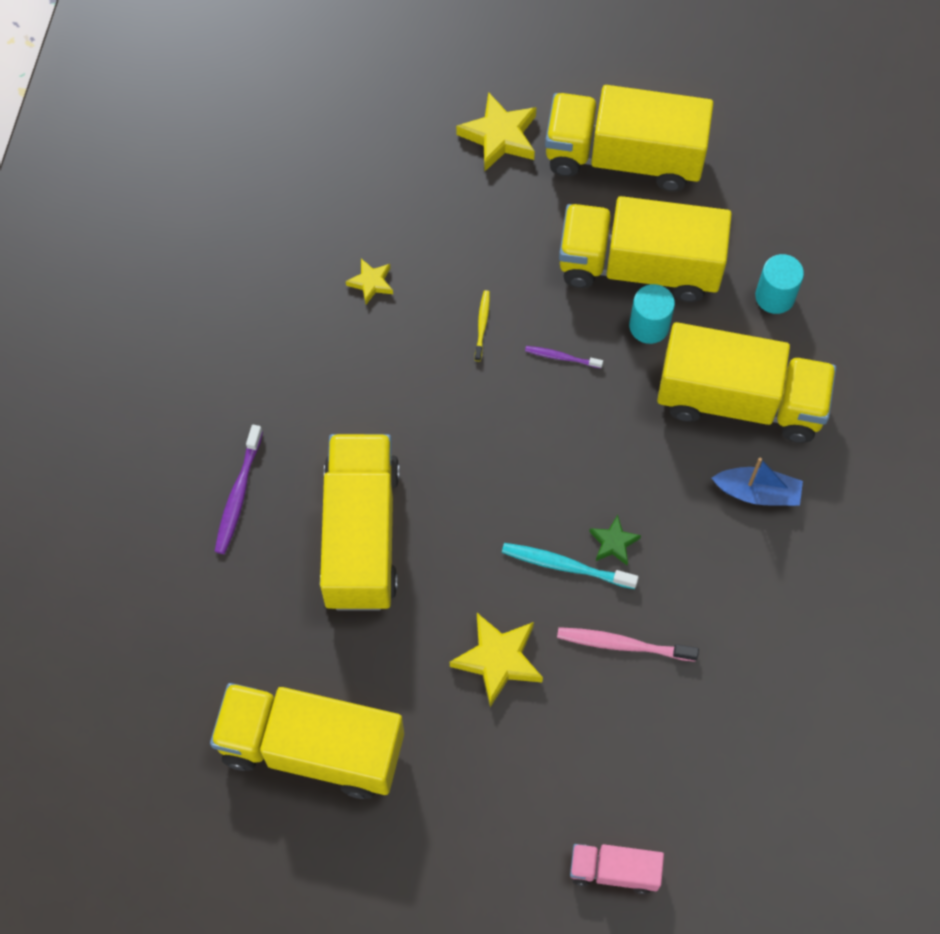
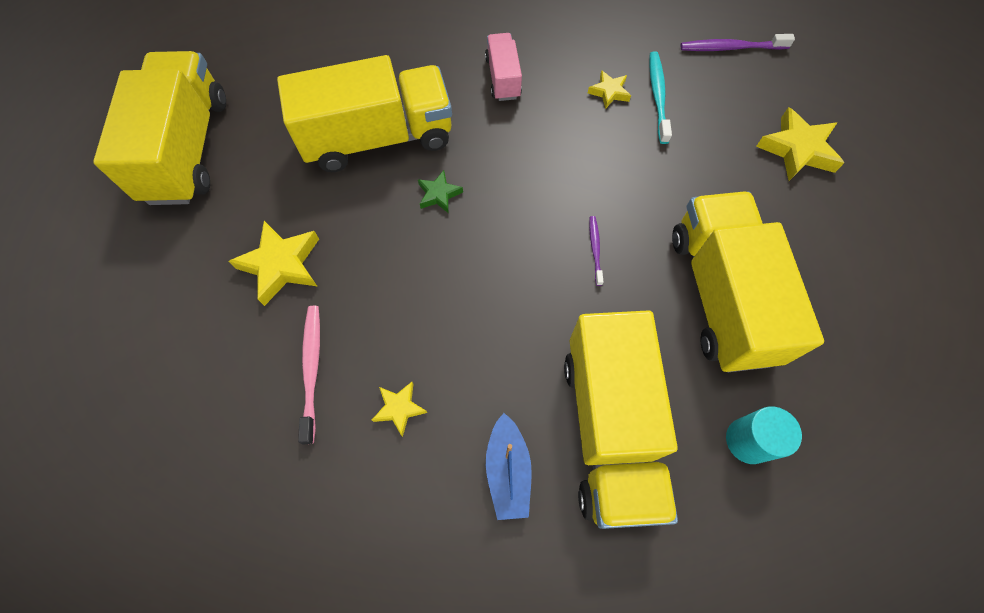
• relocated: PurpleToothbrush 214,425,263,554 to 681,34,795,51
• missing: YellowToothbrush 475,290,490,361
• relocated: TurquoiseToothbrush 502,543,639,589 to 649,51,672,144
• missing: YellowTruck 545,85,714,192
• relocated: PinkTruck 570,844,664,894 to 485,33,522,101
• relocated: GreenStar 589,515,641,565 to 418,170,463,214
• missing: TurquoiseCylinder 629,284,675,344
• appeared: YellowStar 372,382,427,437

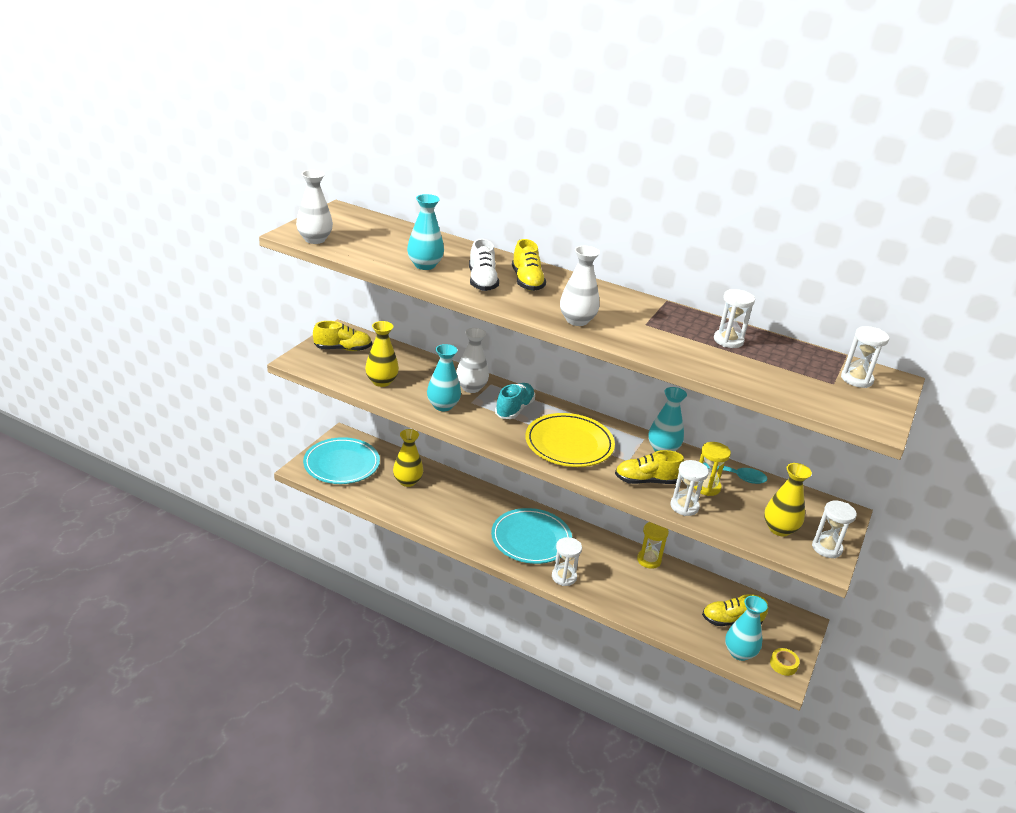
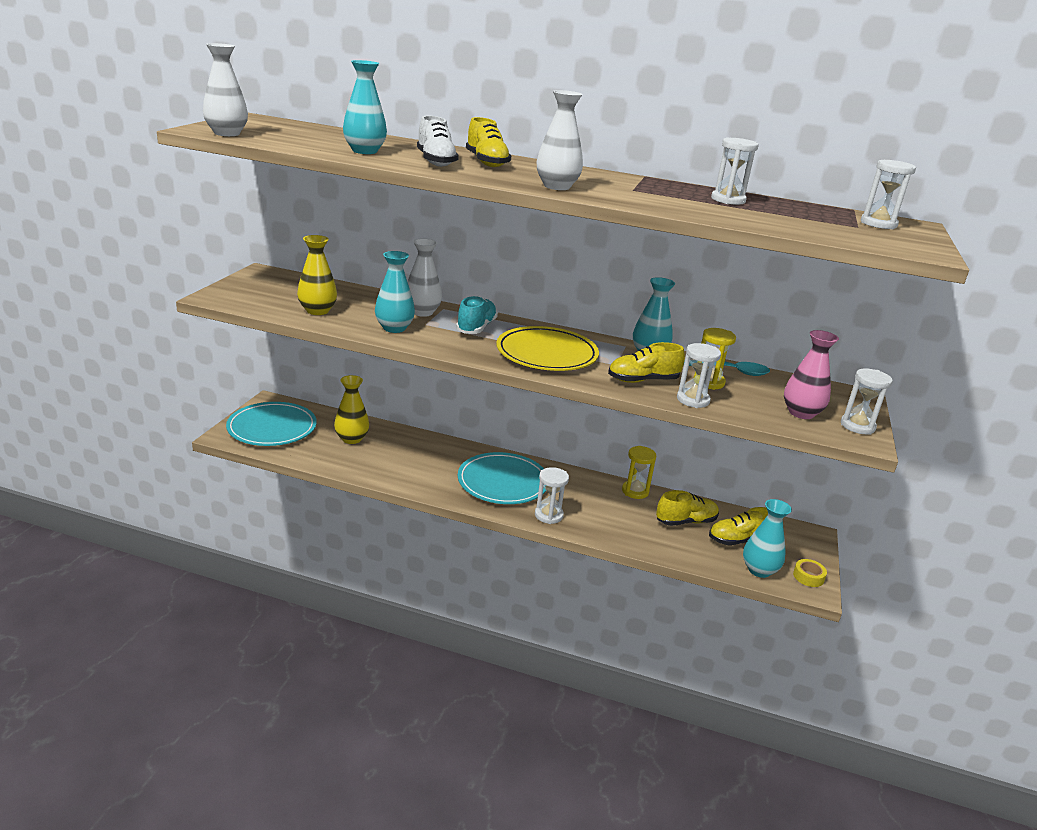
• relocated: YellowShoe 313,321,372,351 to 656,490,719,526
• colour: YellowVase 764,463,812,537 to PinkVase 784,330,839,419

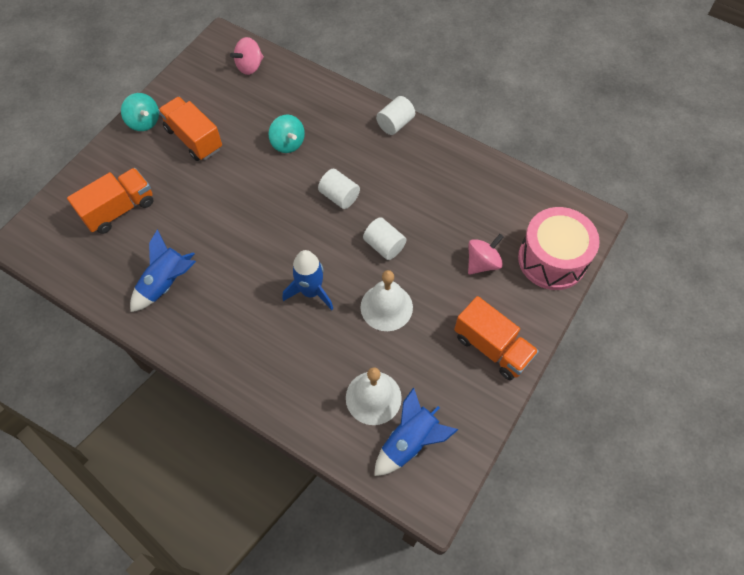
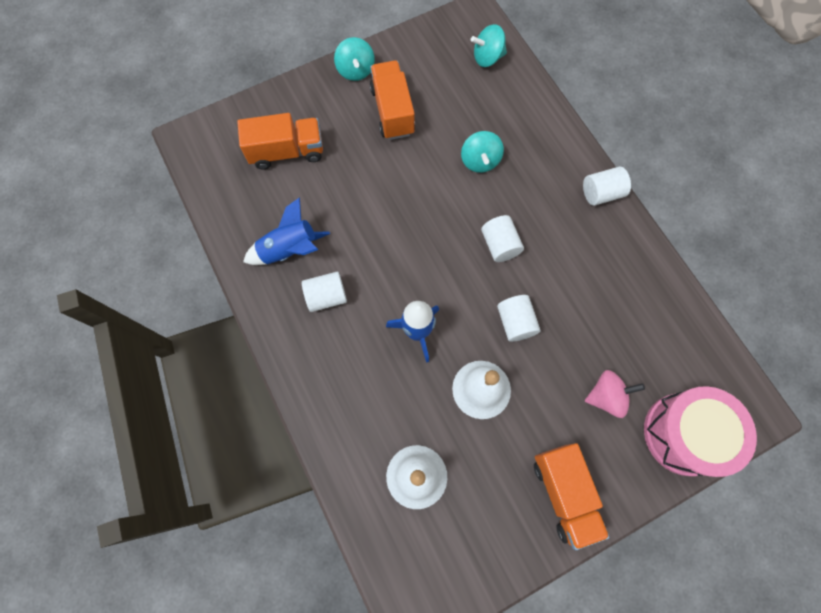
• colour: PinkSpinningTop 230,37,264,75 to TurquoiseSpinningTop 471,24,507,67
• missing: BlueRocket 375,388,458,476
• appeared: WhiteCylinder 302,272,347,312

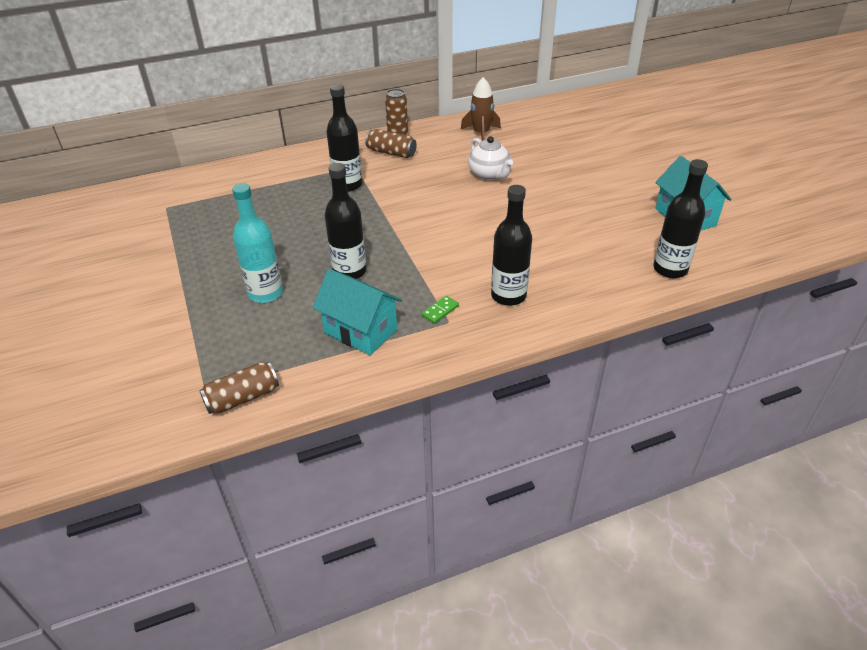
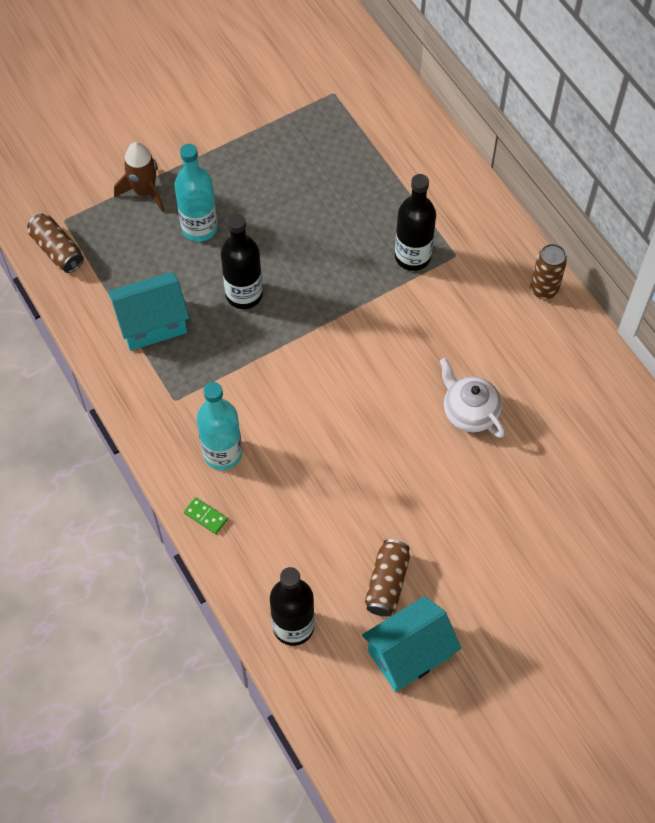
• spun: TurquoiseHouse 313,269,402,356 = 108,272,189,351 45 degrees clockwise
• relocated: BrownCan 365,129,417,158 to 365,539,410,617
• relocated: GreenDomino 421,295,459,324 to 184,497,228,534
• relocated: BrownRocket 461,77,501,141 to 114,142,165,212
• spun: WhiteTeapot 468,136,513,180 = 440,358,505,438 90 degrees clockwise
• colour: BlackBottle 491,185,532,306 to TurquoiseBottle 197,382,242,470

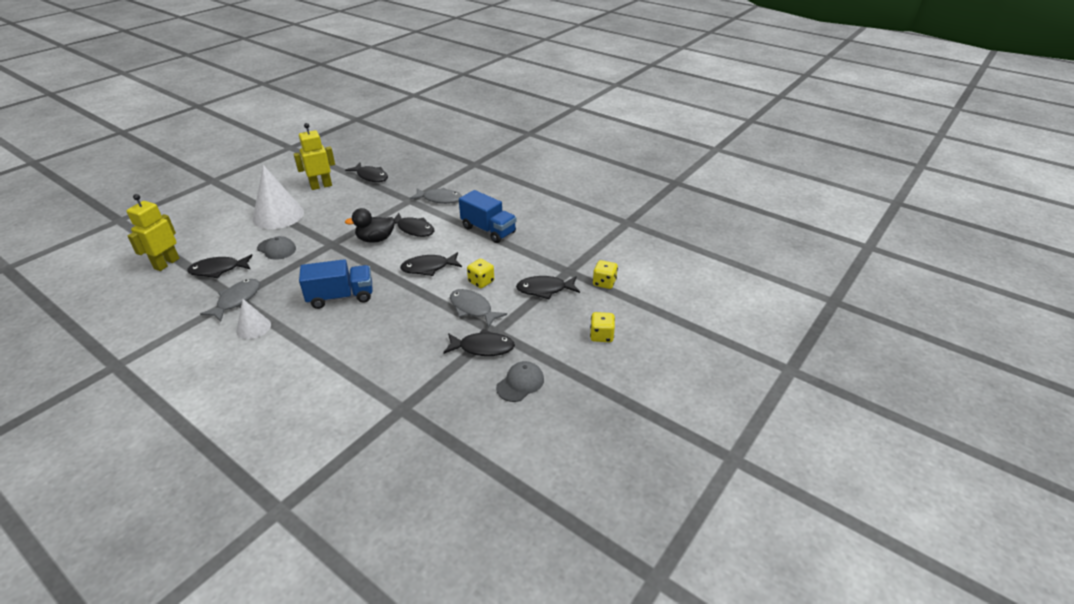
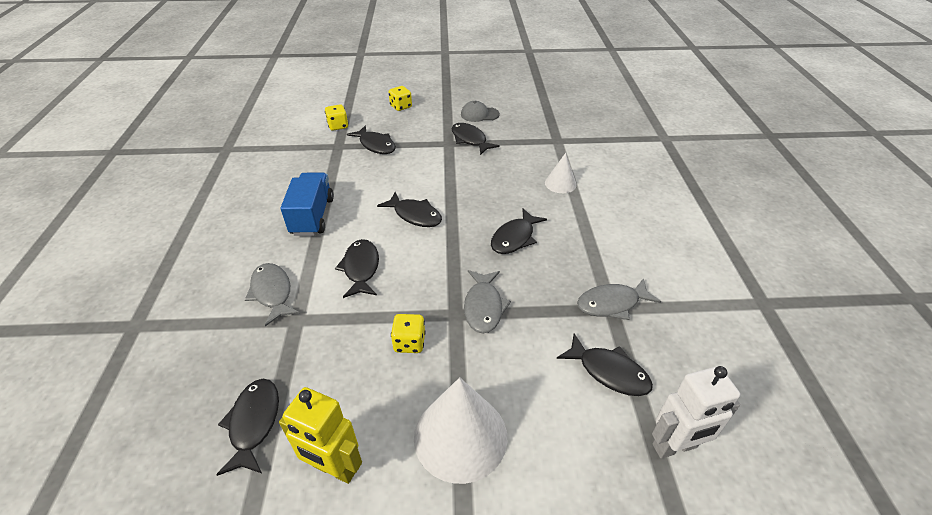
• colour: YellowRobot 127,194,179,271 to WhiteRobot 652,366,740,459
• relocated: WhiteCone 236,299,271,339 to 545,153,577,193
• missing: GreyCap 257,236,296,260
• exchanged: BlueTruck 299,259,373,309 to BlackFish 491,209,547,254
• missing: BlackDuck 345,208,395,243
• relocated: GreyFish 450,289,507,328 to 464,270,511,334
• relocated: YellowDice 467,259,494,288 to 391,314,425,353

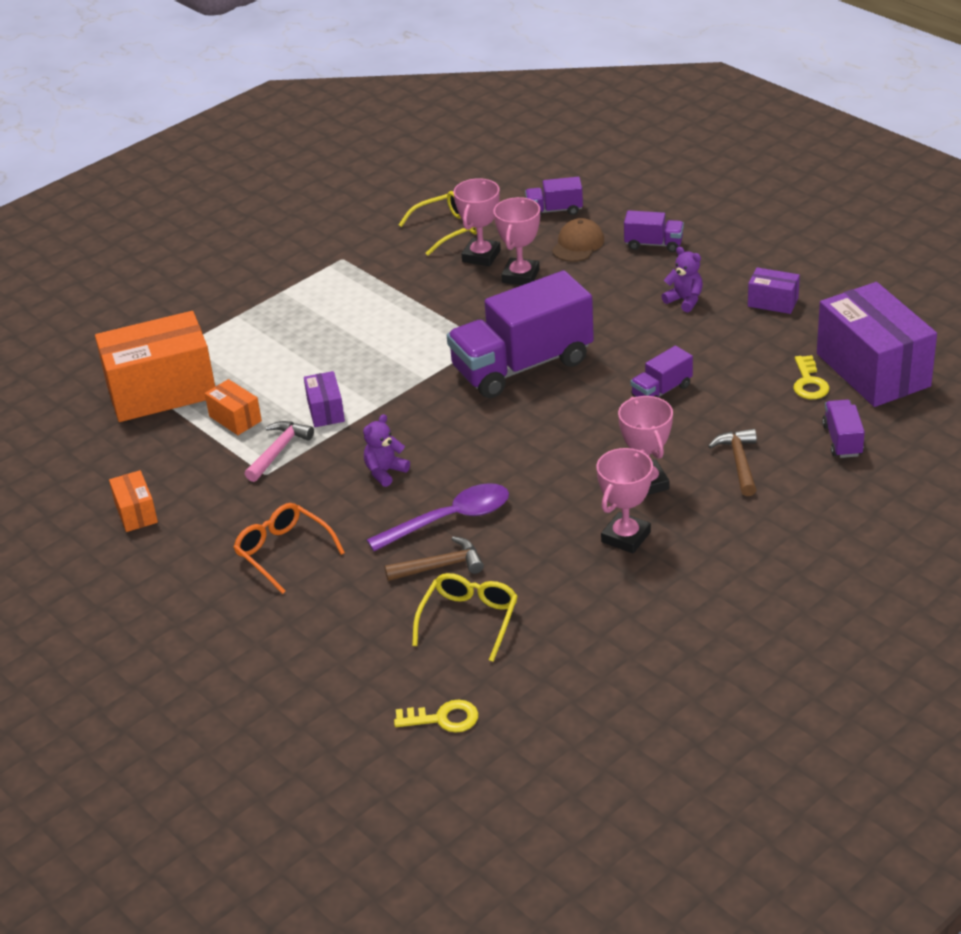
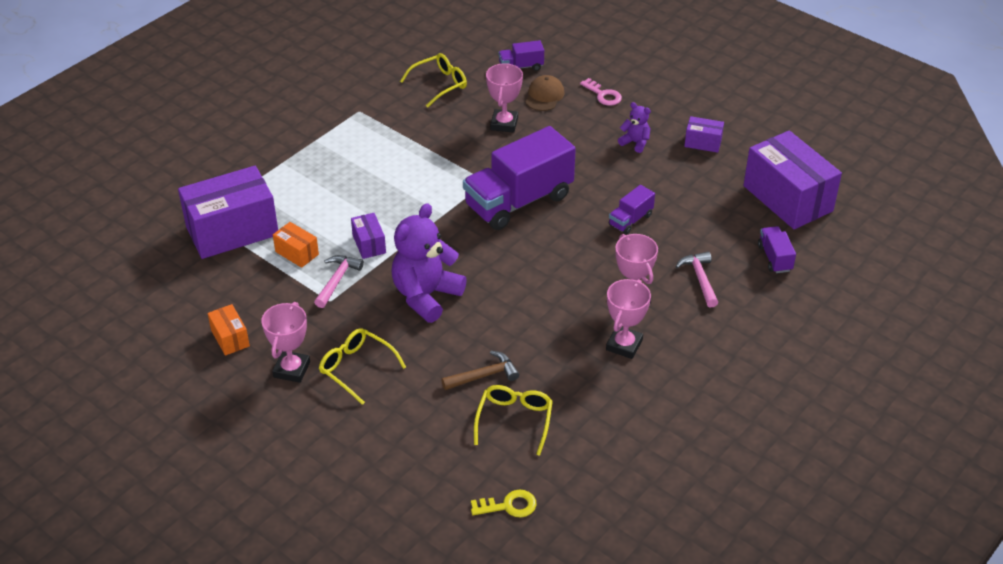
• colour: OrangeBox 95,311,215,422 to PurpleBox 178,166,278,259
• colour: OrangeGlasses 233,503,345,594 to YellowGlasses 319,328,406,405
• size: PurpleTeddyBear 363,414,410,487 = 392,203,467,323 x2.07
• missing: PurpleSpoon 367,483,509,551
• relocated: PinkTrophy 454,178,501,266 to 261,302,310,383
• exchanged: PurpleTruck 624,210,684,252 to PinkKey 580,78,622,106
• colour: BrownHammer 708,429,757,496 to PinkHammer 675,251,718,308
• missing: YellowKey 793,355,830,399

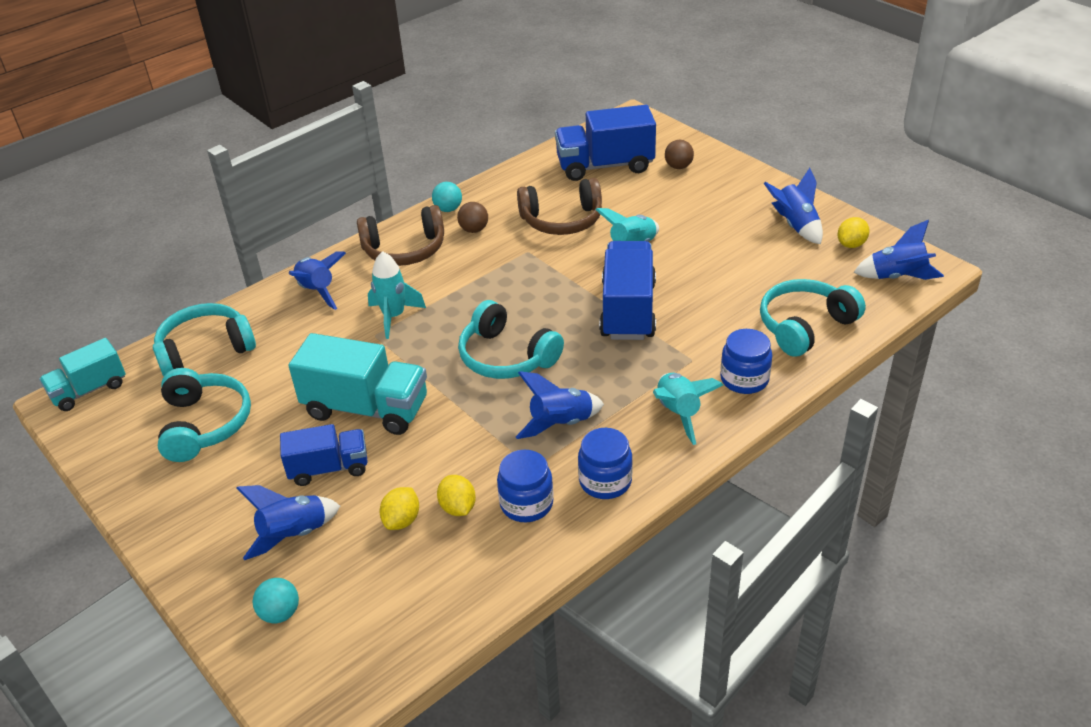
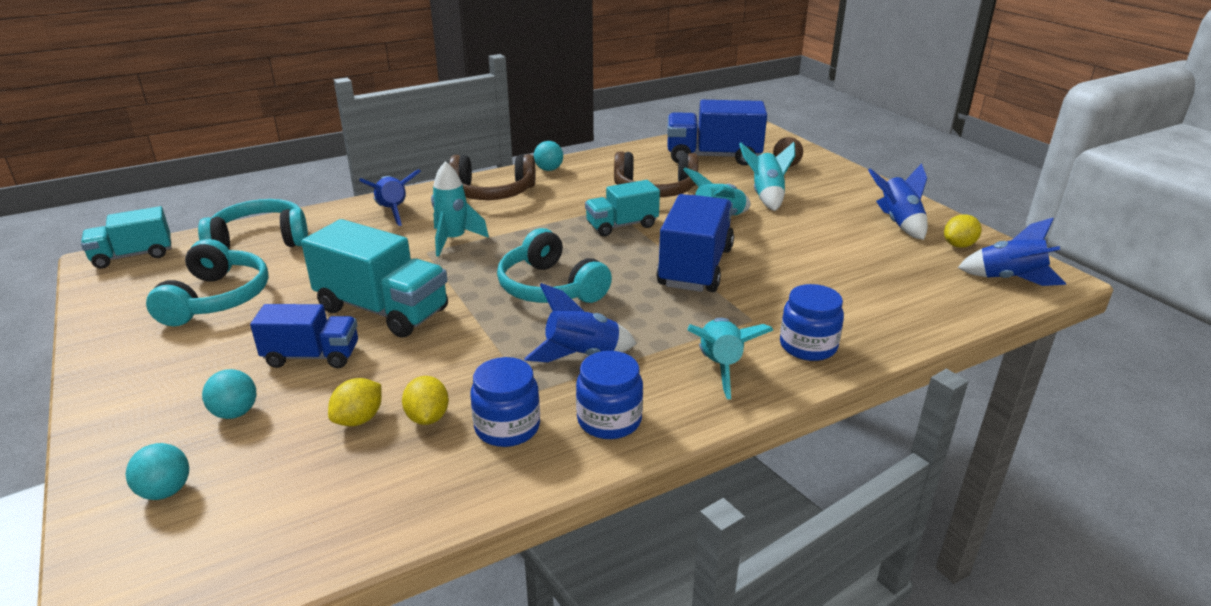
• exchanged: BlueRocket 237,485,340,560 to TurquoiseBall 202,369,256,419
• missing: BrownBall 457,202,488,233
• missing: TurquoiseHeadphones 760,279,866,357
• appeared: TurquoiseTruck 585,180,660,236
• appeared: TurquoiseRocket 739,142,795,211

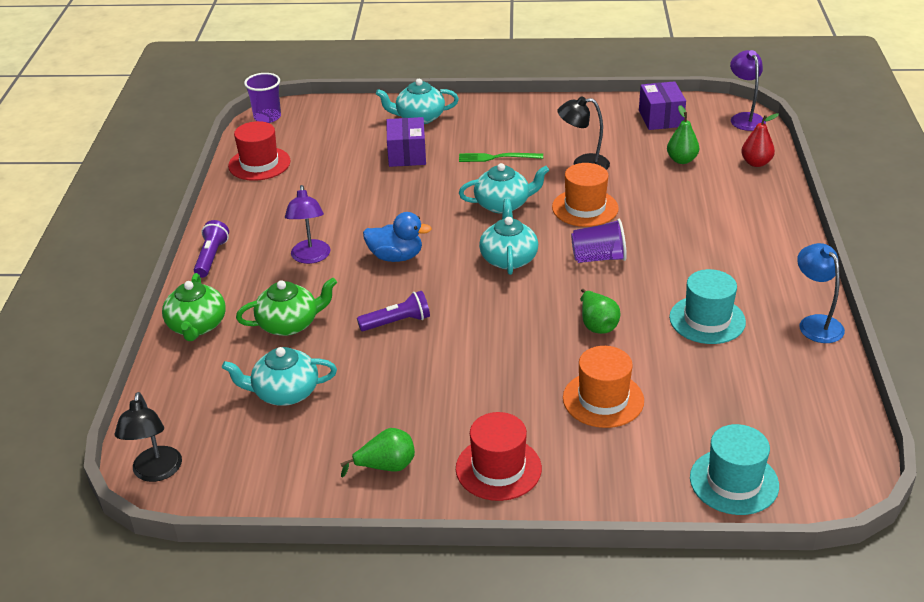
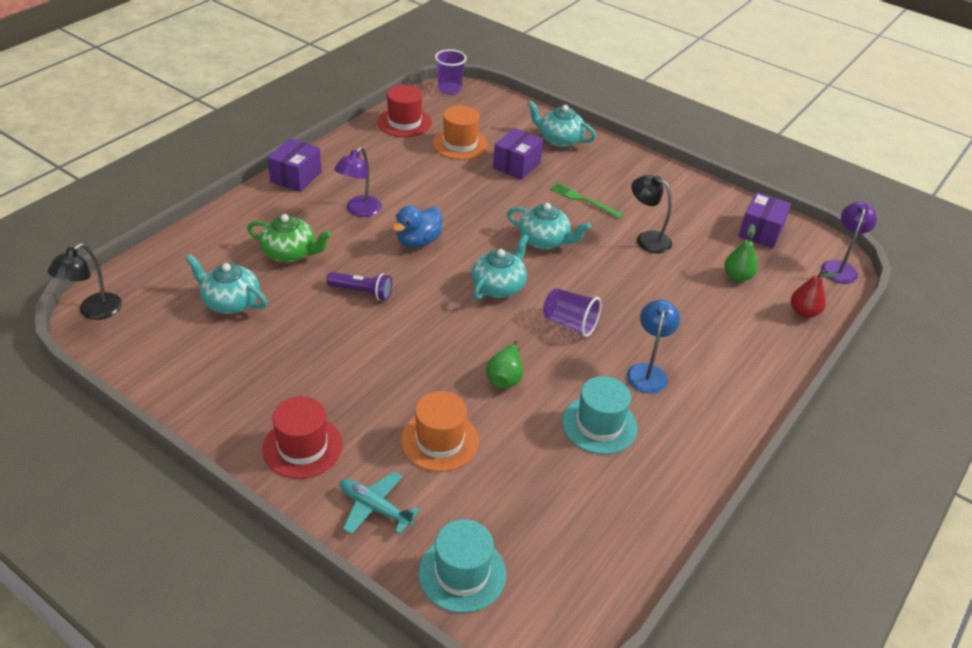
• missing: GreenTeapot 162,273,226,341
• exchanged: PurpleFlashlight 194,220,229,278 to PurpleBox 268,138,322,192
• missing: GreenPear 340,428,415,477
• spun: BlueDuck 363,212,432,262 = 392,206,442,248 90 degrees clockwise
• relocated: OrangeHat 552,163,619,227 to 433,106,488,160
• relocated: BlueLamp 797,243,845,343 to 627,300,680,394
• appeared: TurquoisePlane 340,471,420,534

